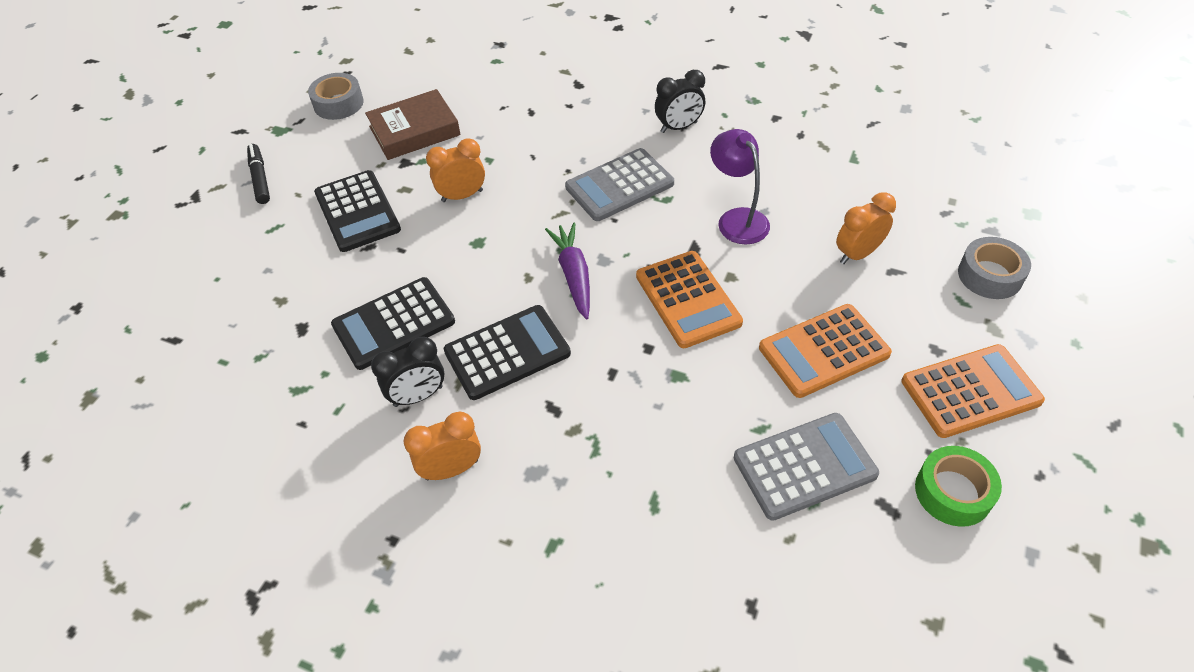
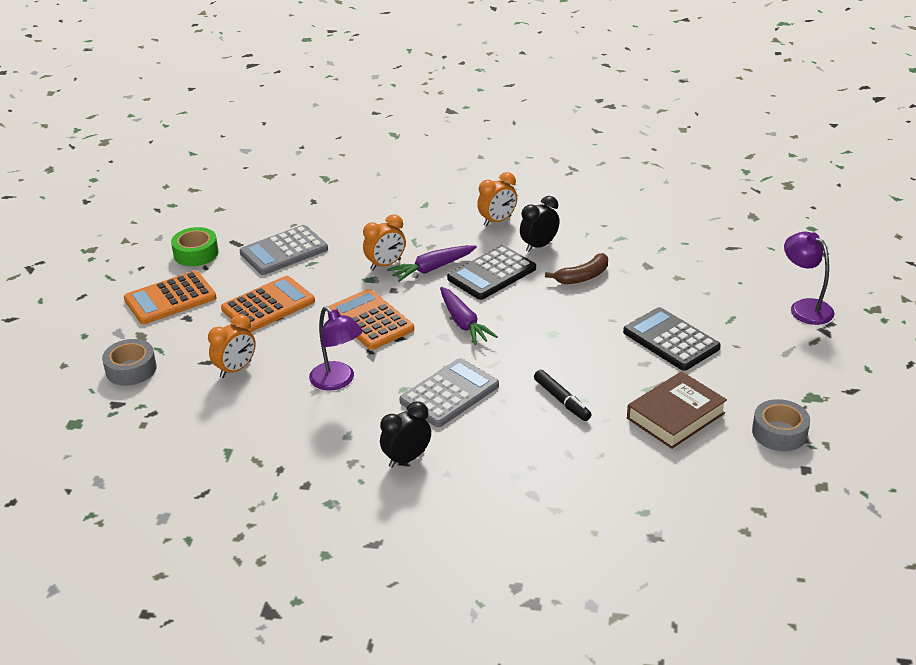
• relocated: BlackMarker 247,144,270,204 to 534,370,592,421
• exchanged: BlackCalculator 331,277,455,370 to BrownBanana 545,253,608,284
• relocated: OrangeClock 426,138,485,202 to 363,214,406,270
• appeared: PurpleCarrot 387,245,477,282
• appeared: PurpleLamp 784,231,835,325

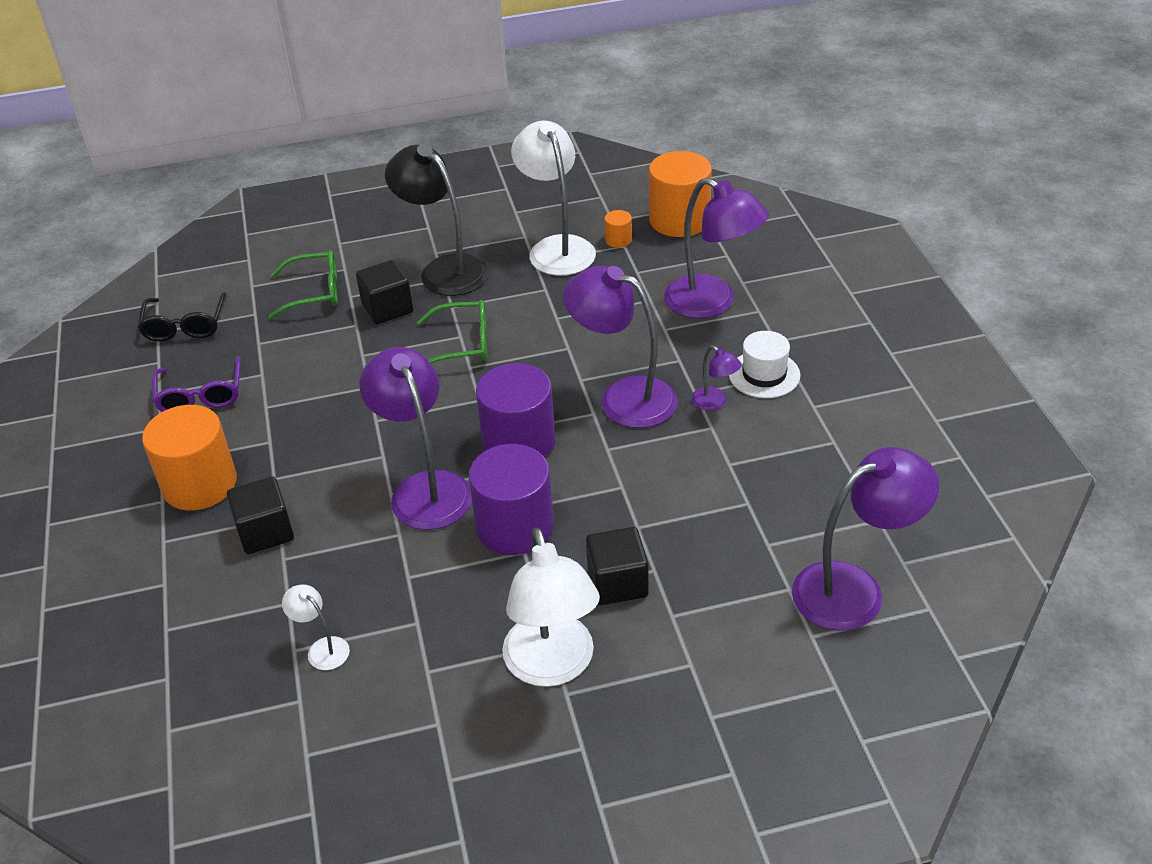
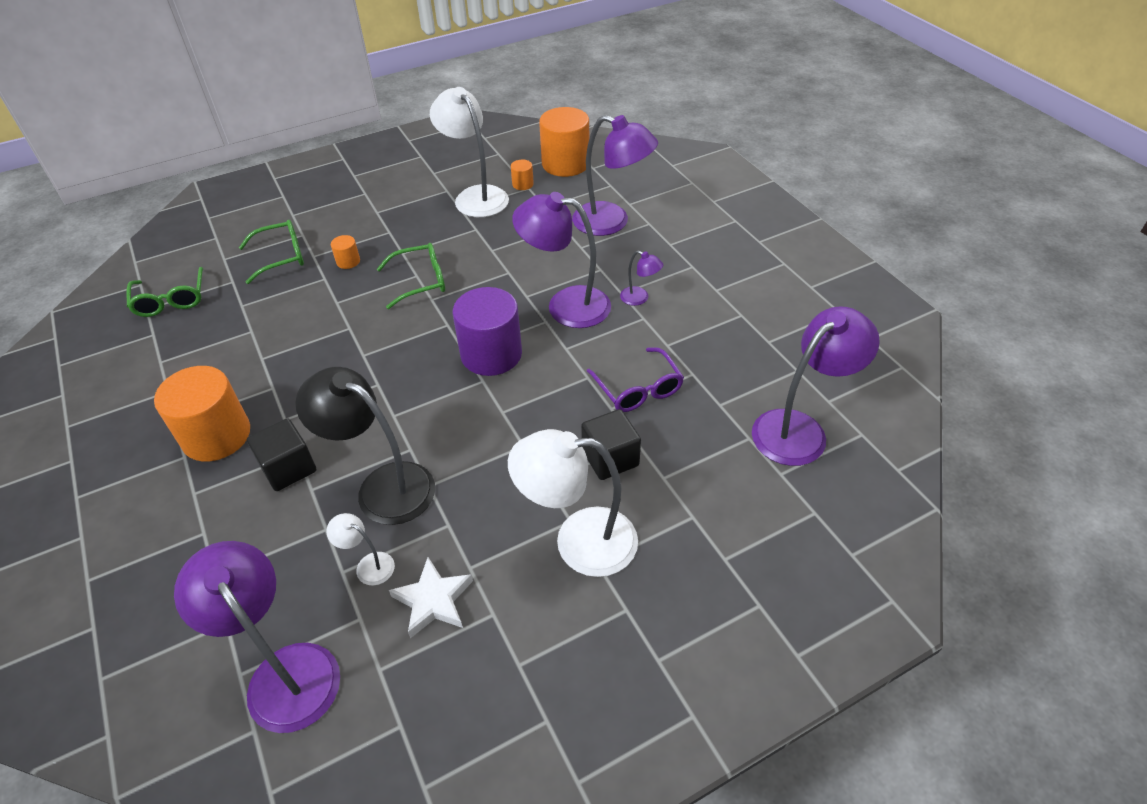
• colour: BlackGlasses 137,292,227,341 to GreenGlasses 126,267,203,317
• relocated: PurpleGlasses 152,356,241,412 to 587,347,684,412
• exchanged: BlackCube 356,260,413,324 to OrangeCylinder 331,235,360,269
• relocated: PurpleLamp 360,347,472,530 to 174,541,340,733
• relocated: BlackLamp 385,144,489,296 to 295,367,435,525
• missing: PurpleCylinder 468,444,554,555
• spun: WhiteLamp 502,528,600,687 = 508,429,638,577 120 degrees clockwise
• missing: WhiteHat 729,331,800,398
• appeared: WhiteStar 389,557,473,638

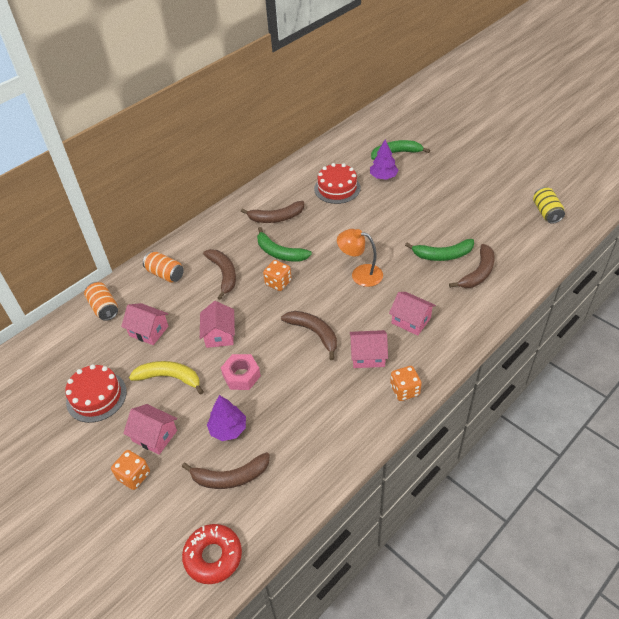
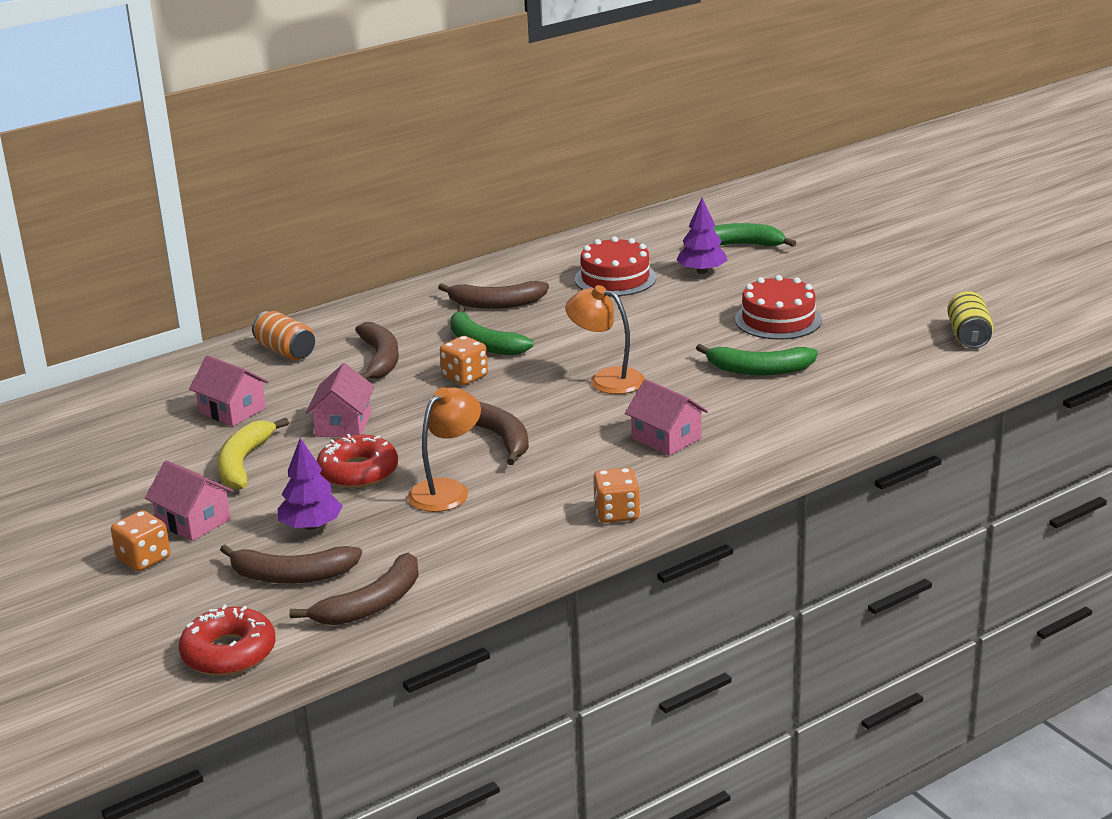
• relocated: RedCake 65,364,127,423 to 735,275,822,340
• missing: OrangeCan 84,282,118,321
• spun: YellowBanana 129,361,204,395 = 217,418,289,490 105 degrees counterclockwise
• exchanged: PinkNut 221,354,261,390 to RedDonut 317,434,398,489
• missing: PinkHouse 350,330,388,368
• relocated: BrownBanana 449,244,495,288 to 289,553,419,625
• appeared: OrangeLamp 408,387,481,512

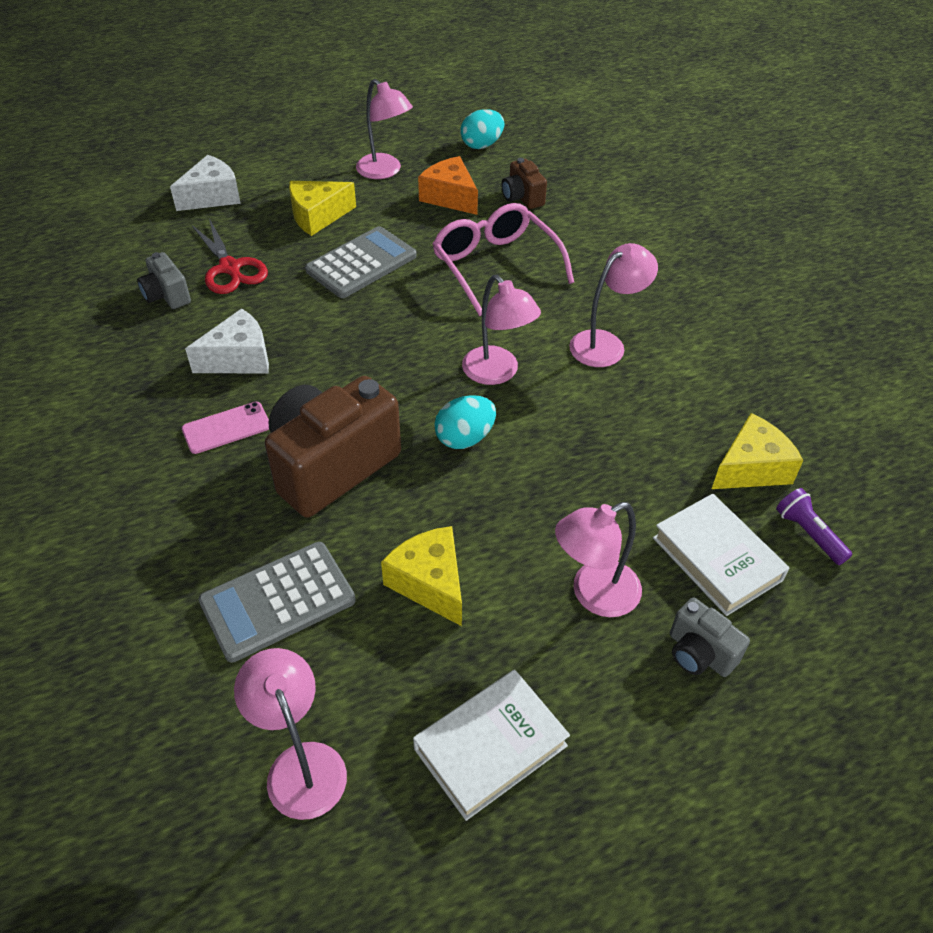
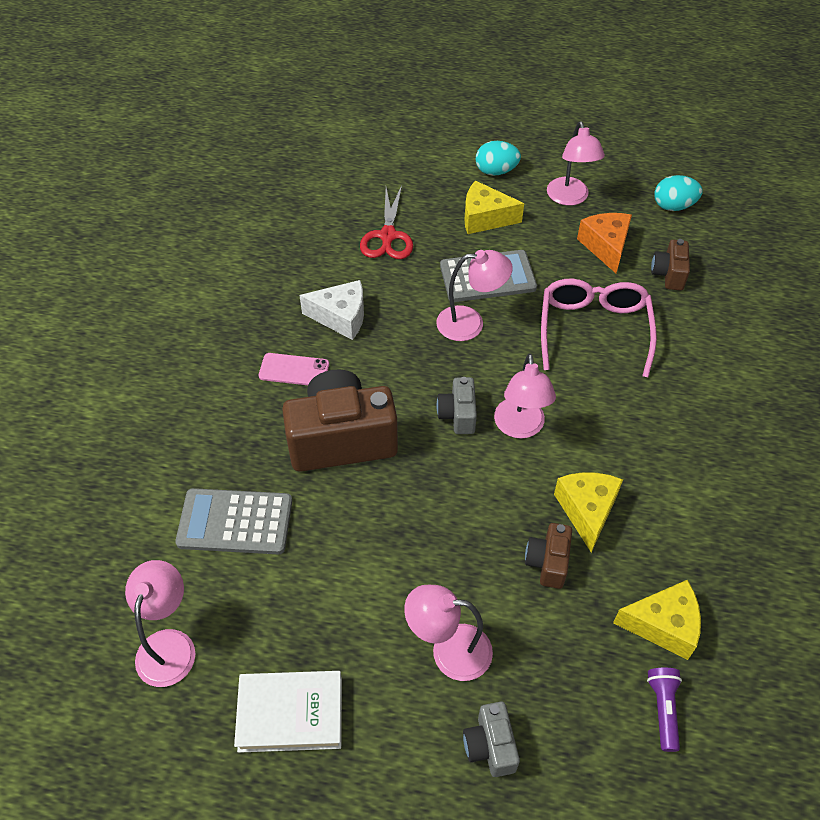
• relocated: GreyCamera 137,252,191,309 to 437,377,477,434
• missing: WhiteCheese 170,155,241,211
• relocated: YellowCheese 381,526,462,626 to 554,472,623,553
• relocated: TurquoiseEgg 434,395,496,449 to 475,141,521,176
• relocated: PinkLamp 569,243,658,367 to 436,250,513,341
• missing: WhiteBook 653,494,790,616
• appeared: BrownCamera 525,523,572,589

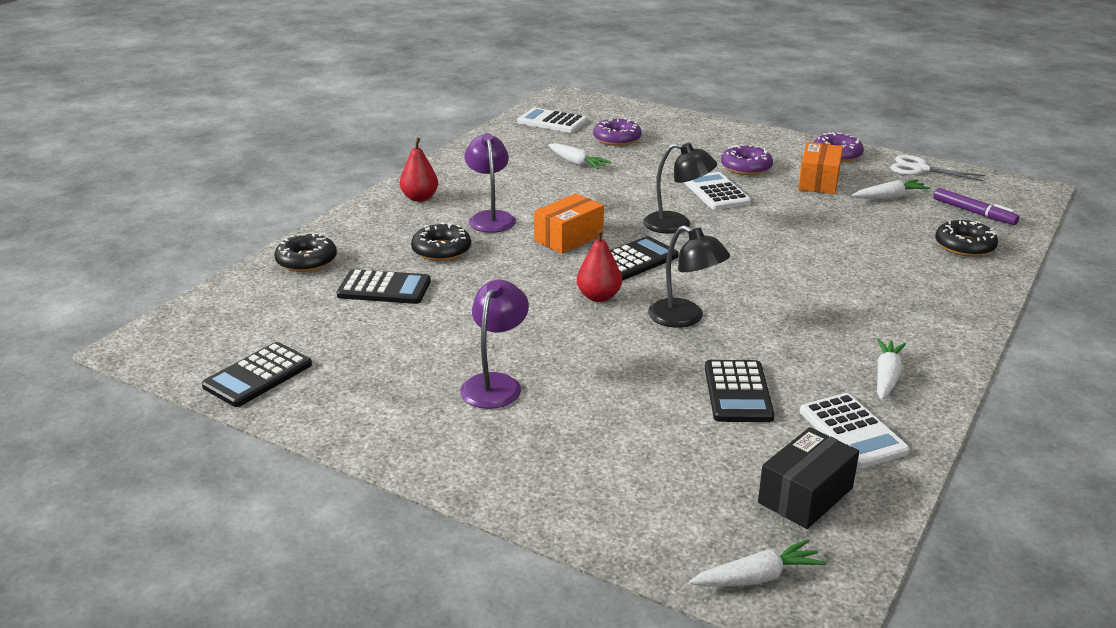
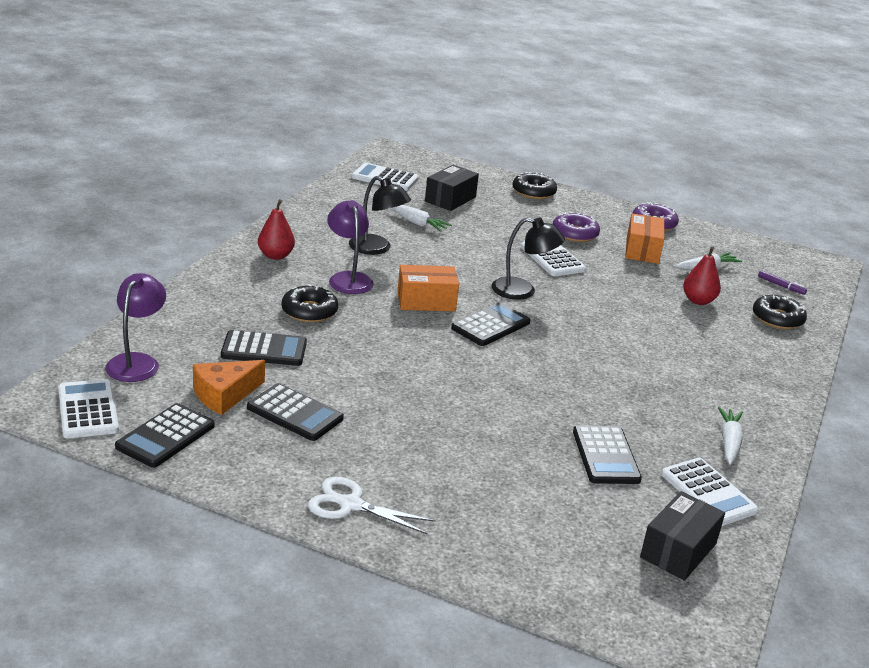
• relocated: BlackDonut 274,233,337,272 to 513,172,557,199
• relocated: PurpleLamp 460,280,529,409 to 105,273,166,382
• spun: OrangeBox 534,193,604,254 = 398,265,459,311 45 degrees clockwise
• relocated: RedPear 577,229,622,302 to 683,246,721,305
• exchanged: PurpleDonut 593,118,642,146 to BlackBox 425,165,479,211
• relocated: BlackLamp 648,225,730,328 to 349,176,411,255
• missing: WhiteCarrot 689,539,827,587
• relocated: WhiteScissors 890,155,986,181 to 308,477,435,534
• size: PurpleMarker 933,188,1019,225 = 758,271,807,295 x0.64
• appeared: WhiteCalculator 58,379,119,439
• appeared: OrangeCheese 193,360,265,415
• appeared: BlackCalculator 247,383,344,441

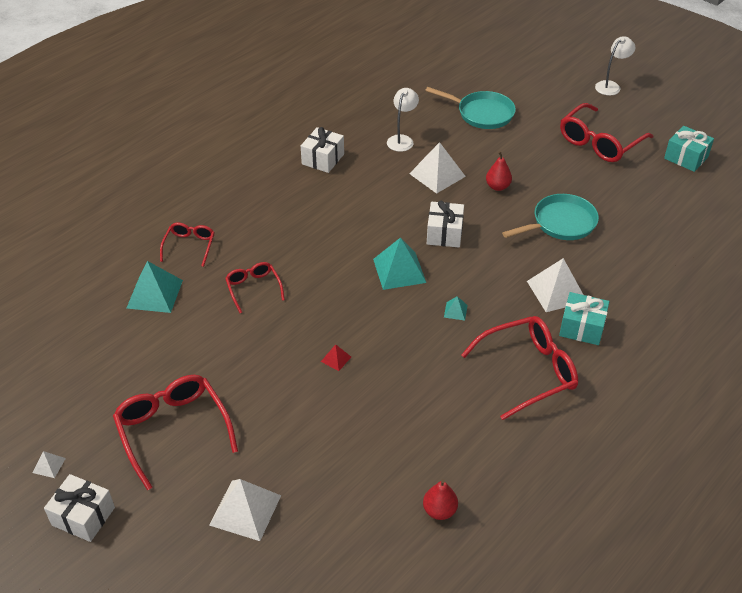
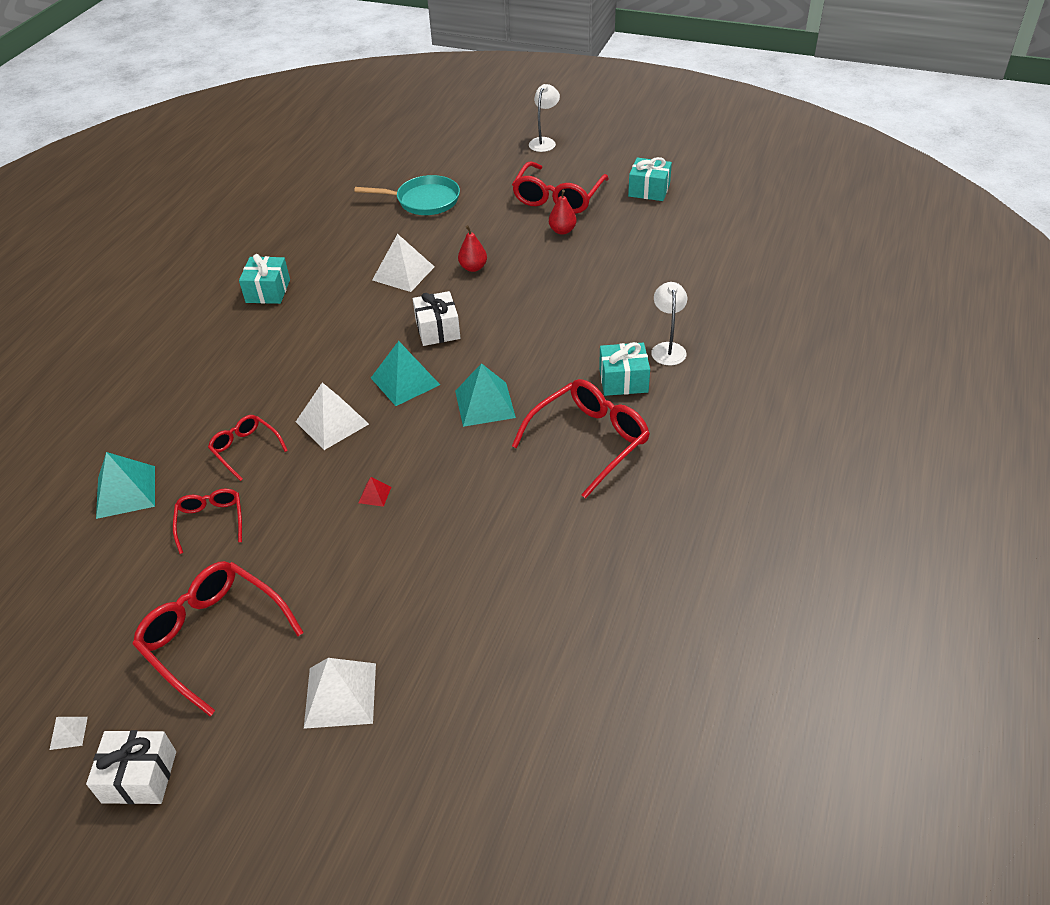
• relocated: RedGlasses 160,223,215,267 to 173,488,242,554
• colour: WhiteGift 301,127,344,173 to TurquoiseGift 239,254,290,304
• relocated: WhiteLamp 387,88,419,152 to 651,282,687,365
• relocated: RedPear 423,479,458,520 to 549,190,577,235
• size: TurquoisePyramid 444,296,468,320 = 455,363,516,427 x2.16
• missing: TurquoisePan 502,194,599,240
• relocated: WhitePyramid 527,258,583,312 to 296,383,369,450

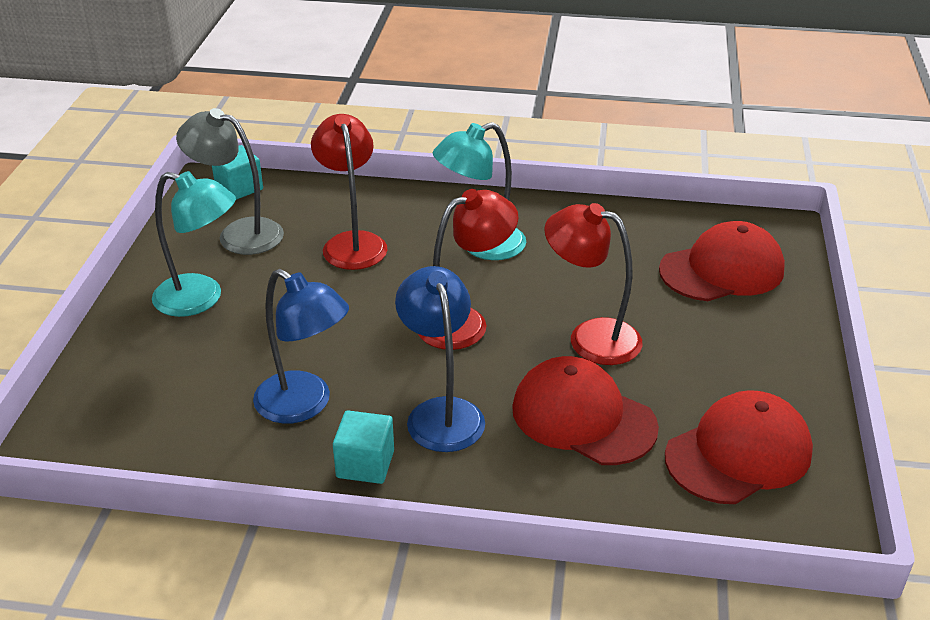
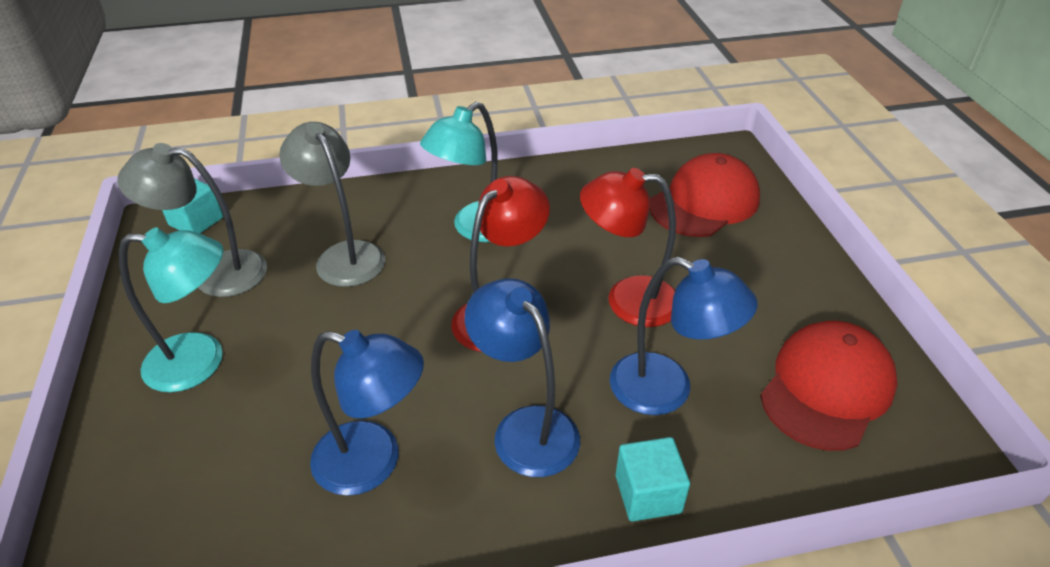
• colour: RedLamp 311,114,387,270 to GreyLamp 279,122,386,287
• relocated: TurquoiseCube 333,410,394,484 to 616,437,690,522
• exchanged: RedCap 512,356,659,465 to BlueLamp 610,257,758,415

